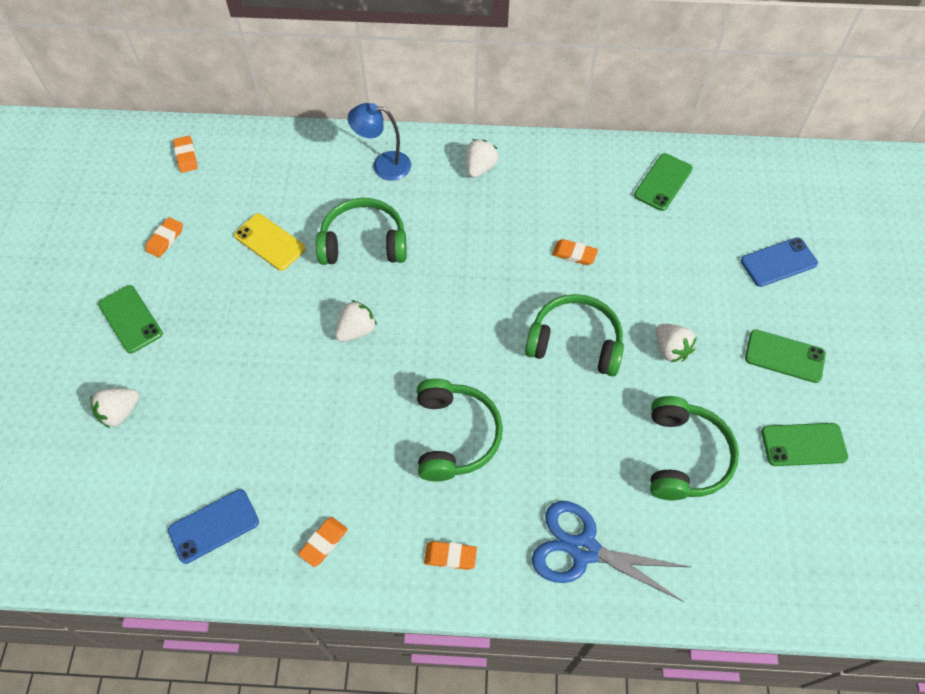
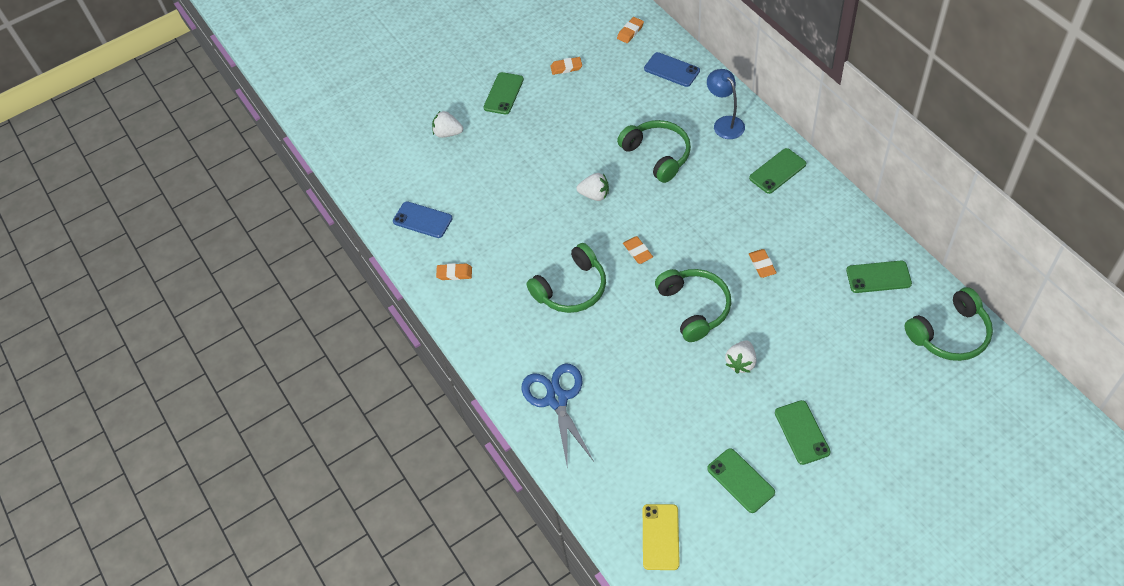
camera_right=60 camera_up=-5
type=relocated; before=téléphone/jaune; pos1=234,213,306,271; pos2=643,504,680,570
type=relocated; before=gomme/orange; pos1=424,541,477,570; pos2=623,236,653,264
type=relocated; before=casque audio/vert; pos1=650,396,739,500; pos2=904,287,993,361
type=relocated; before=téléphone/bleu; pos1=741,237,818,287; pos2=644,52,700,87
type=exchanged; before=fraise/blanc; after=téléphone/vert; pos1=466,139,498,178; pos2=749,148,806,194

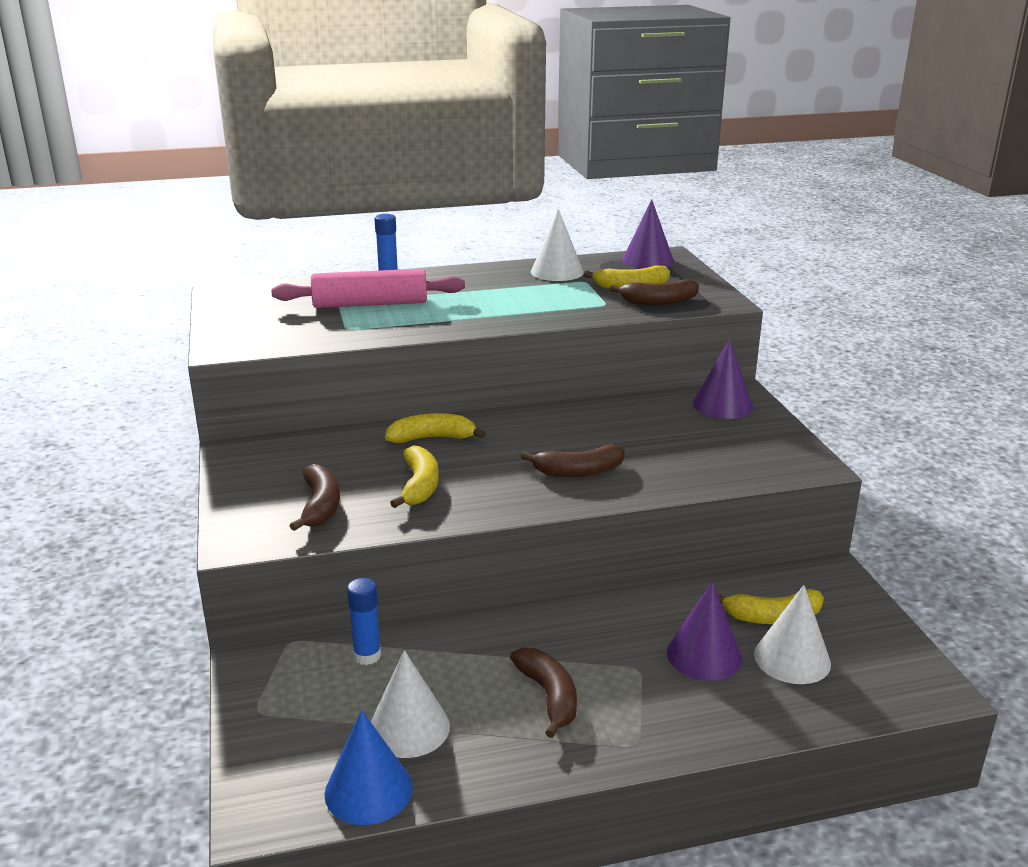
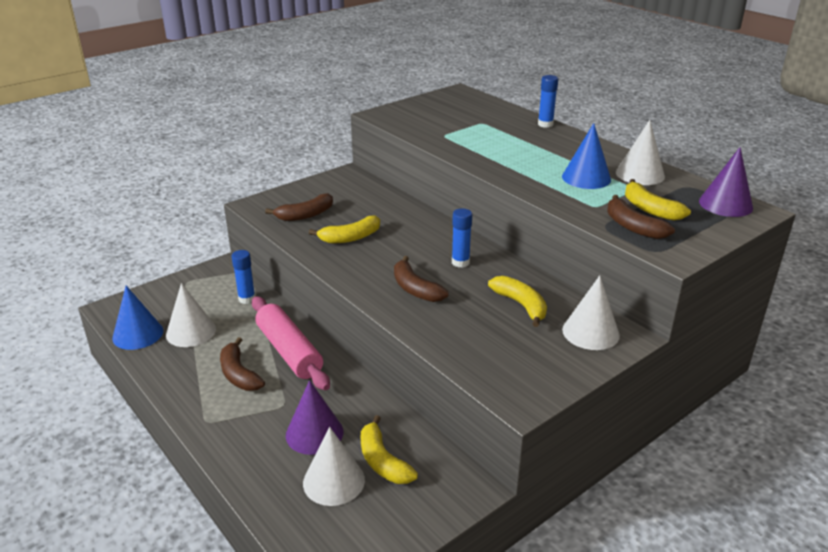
camera_right=65 camera_up=5
type=appeared; after=bâton de colle/bleu; pos2=452,208,472,268
type=appeared; after=cône/bleu; pos2=562,123,611,189
type=relocated; before=rouleau à pâtisserie/rose; pos1=271,269,465,308; pos2=252,296,330,390
type=relocated; before=banane/jaune; pos1=385,413,486,443; pos2=488,276,547,327
type=colour; before=cône/violet; after=cône/blanc; pos1=693,339,753,419; pos2=562,275,620,350
type=spun; before=banane/marron; pos1=510,648,577,738; pos2=220,337,265,391; turn=105

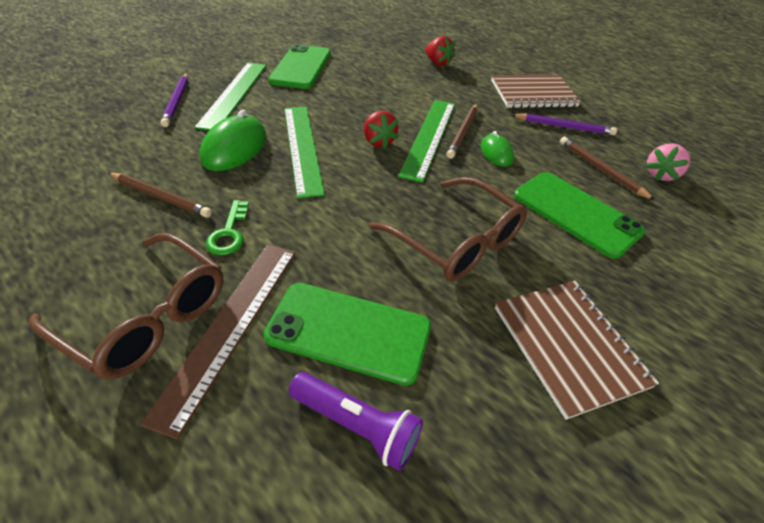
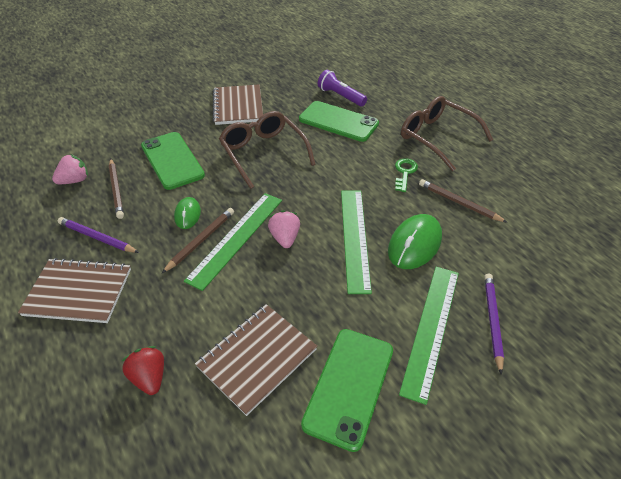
camera_right=-165 camera_up=0
type=missing; before=règle/marron; pos1=140,244,296,439
type=appeared; after=carnet/marron; pos2=195,304,317,416
type=colour; before=fraise/rouge; after=fraise/rose; pos1=364,111,399,149; pos2=268,210,300,248

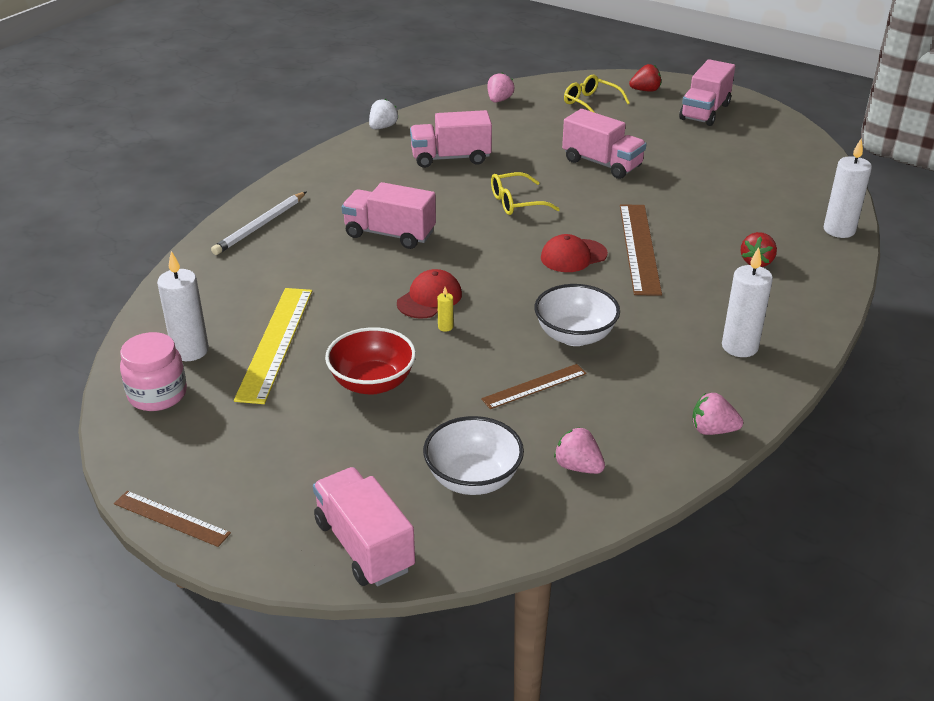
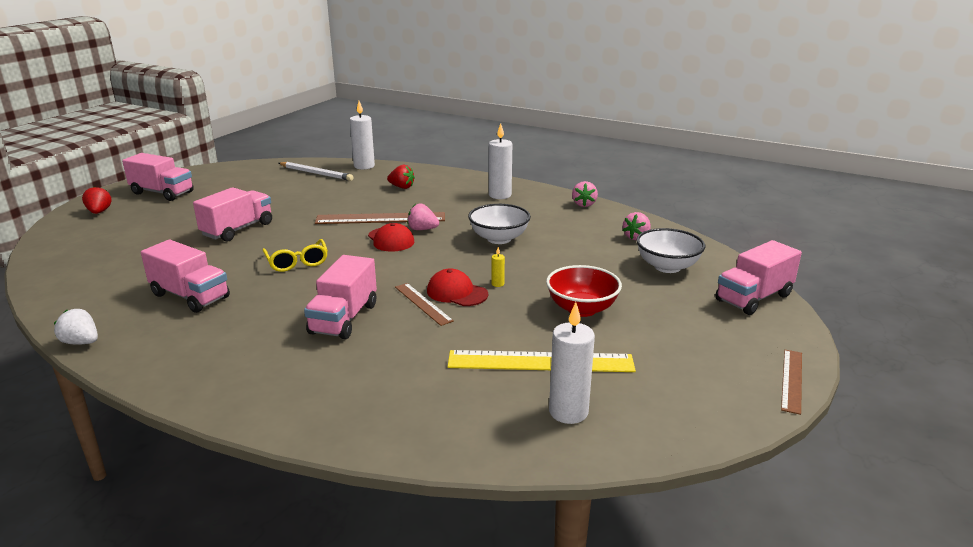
camera_right=-95 camera_up=-10
type=missing; before=bocal/rose; pos1=120,332,187,411
type=missing; before=lunettes/jaune; pos1=564,75,630,113
type=relocated; before=crayon/blanc; pos1=211,192,306,255; pos2=279,162,354,181
type=relocated; before=règle/marron; pos1=481,364,587,409; pos2=395,283,454,326
type=relocated; before=fraise/rose; pos1=487,73,514,103; pos2=407,203,439,230
type=spun; before=camion/rose; pos1=410,110,492,168; pos2=141,240,230,313; turn=-45

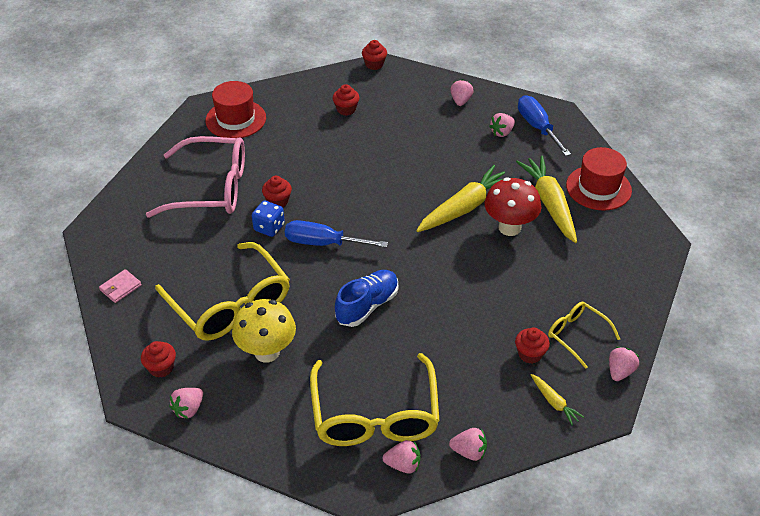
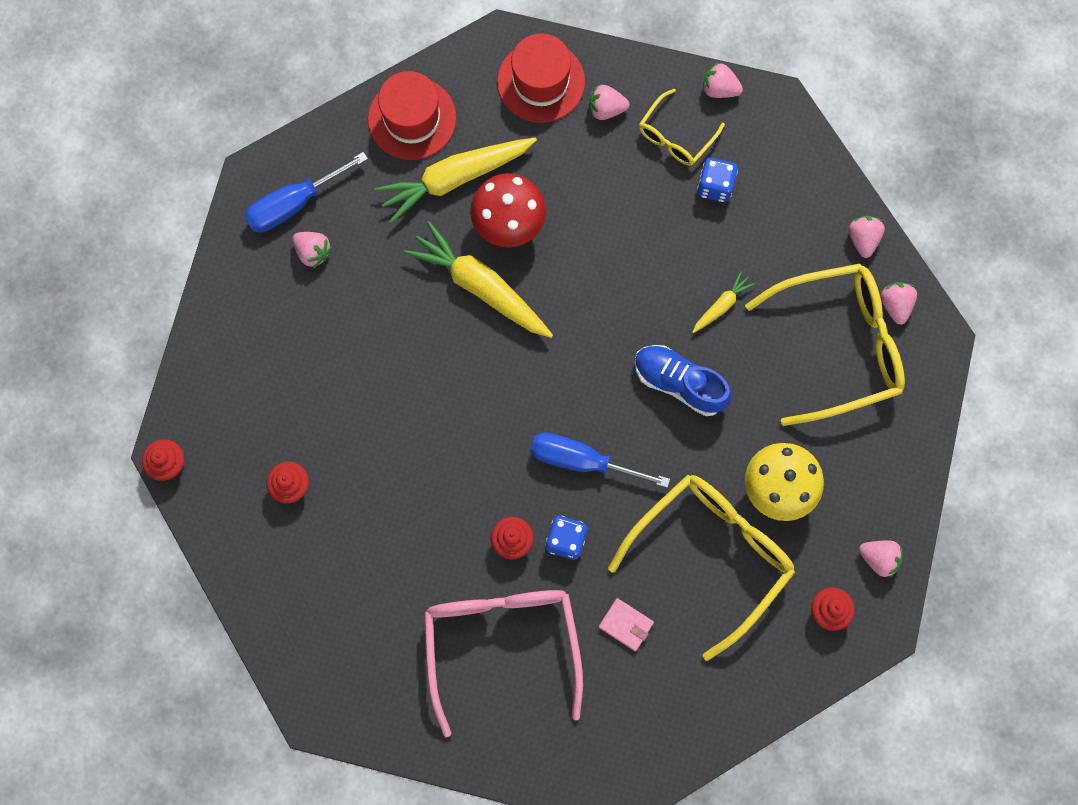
camera_right=-100 camera_up=30
type=relocated; before=portefeuille/rose; pos1=99,269,142,303; pos2=599,598,654,651
type=relocated; before=chapeau/rouge; pos1=206,81,266,138; pos2=497,34,585,123
type=relocated; before=fraise/rose; pos1=450,79,474,106; pos2=589,85,629,120
type=relocated; before=carotte/jaune; pos1=531,374,584,426; pos2=692,271,755,333
type=exchanged; before=muffin/rouge; after=dé/bleu; pos1=515,327,550,364; pos2=697,158,738,202
type=spun; before=tournevis/bleu; pos1=285,220,388,248; pos2=531,432,670,488; turn=105

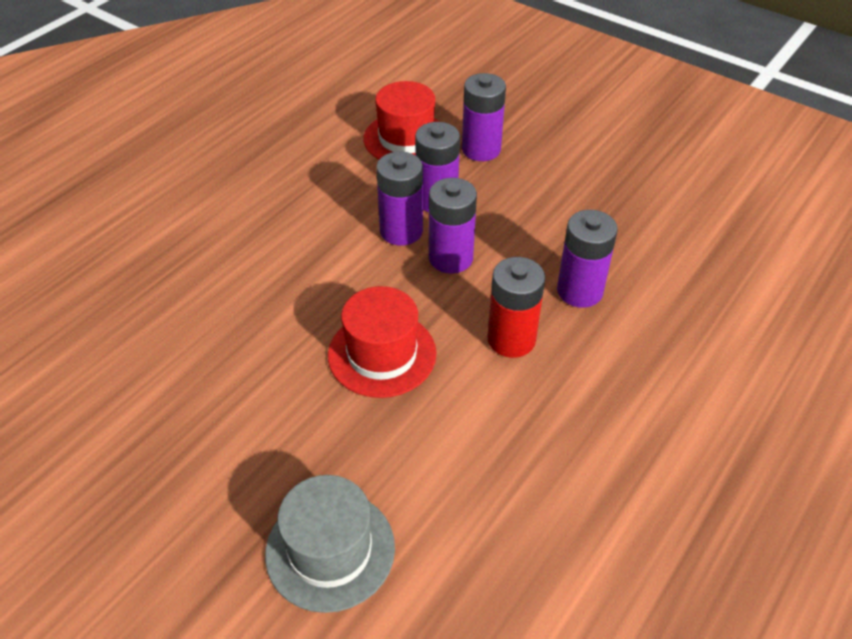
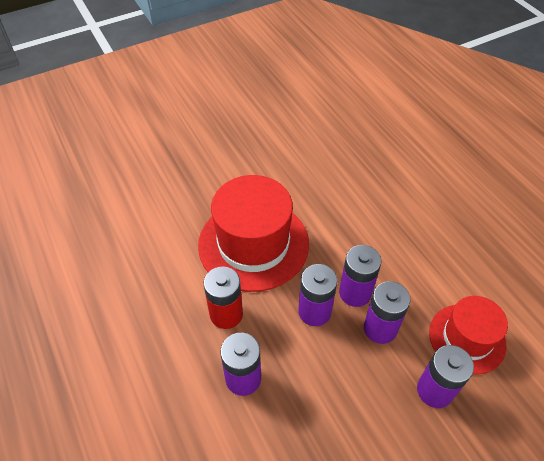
camera_right=115 camera_up=5
type=missing; before=chapeau/gris; pos1=265,475,395,613
type=size; before=chapeau/rouge; pos1=328,286,436,398; pos2=198,175,309,292; scale=1.65

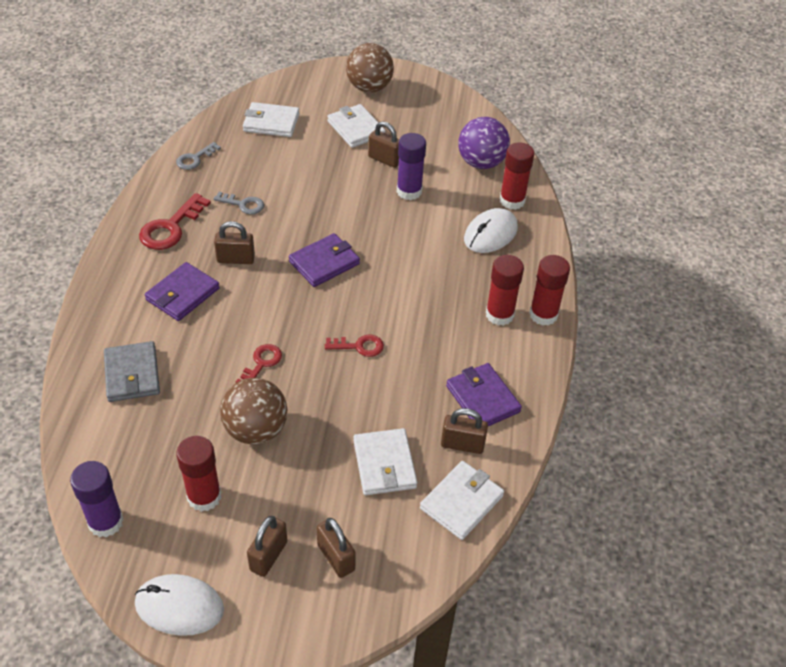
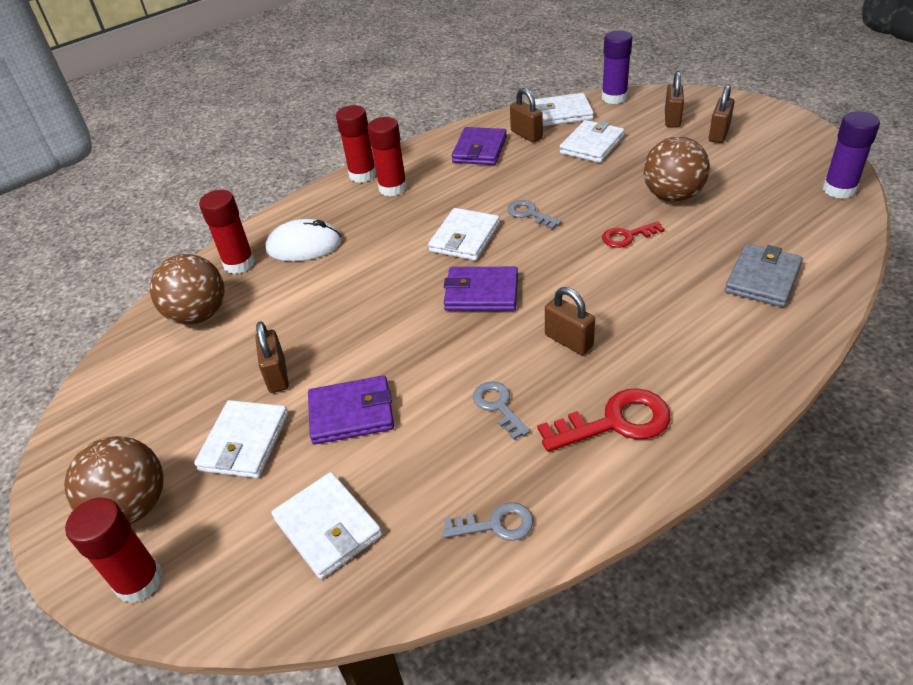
camera_right=-130 camera_up=-5
type=missing; before=souris/blanc; pos1=135,574,224,636
type=appeared; after=portefeuille/blanc; pos2=428,208,500,261
type=relocated; before=portefeuille/violet; pos1=145,262,220,321; pos2=308,375,394,444
type=relocated; before=bâton de colle/rouge; pos1=176,436,221,512; pos2=65,498,163,604
type=relocated; before=bâton de colle/violet; pos1=397,133,426,200; pos2=602,31,632,104
type=colour; before=clé/rouge; after=clé/gris; pos1=325,335,384,357; pos2=507,200,562,229
type=colour; before=balle/violet; after=balle/marron; pos1=458,117,510,169; pos2=150,254,225,325
type=spun; before=cadenas/marron; pos1=247,516,287,577; pos2=709,85,734,143; turn=-45

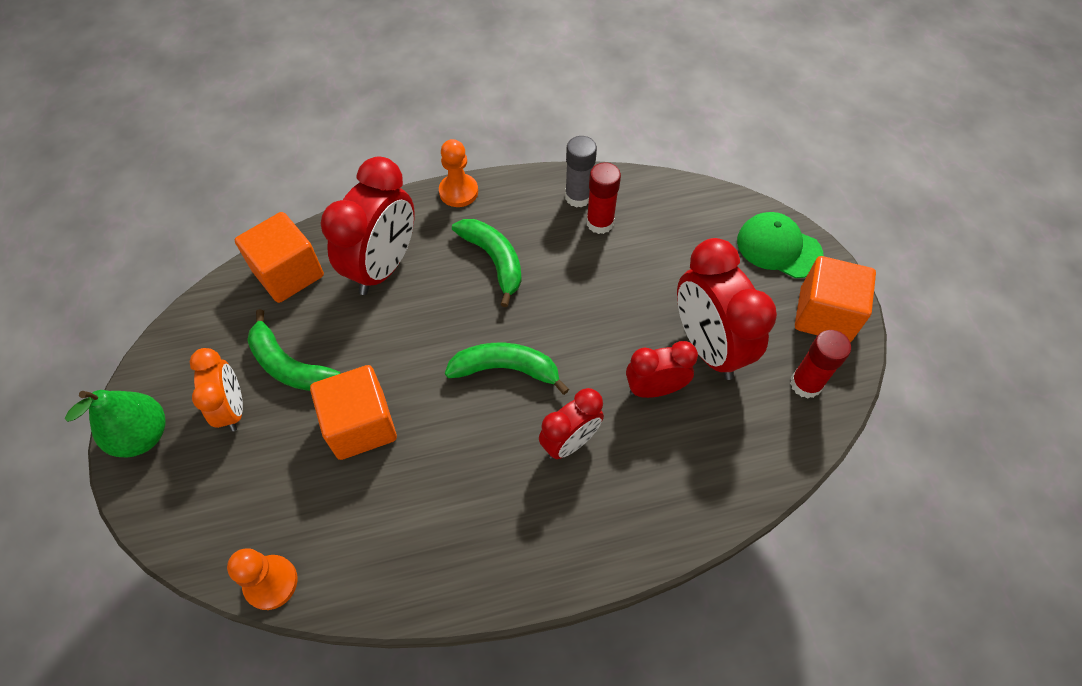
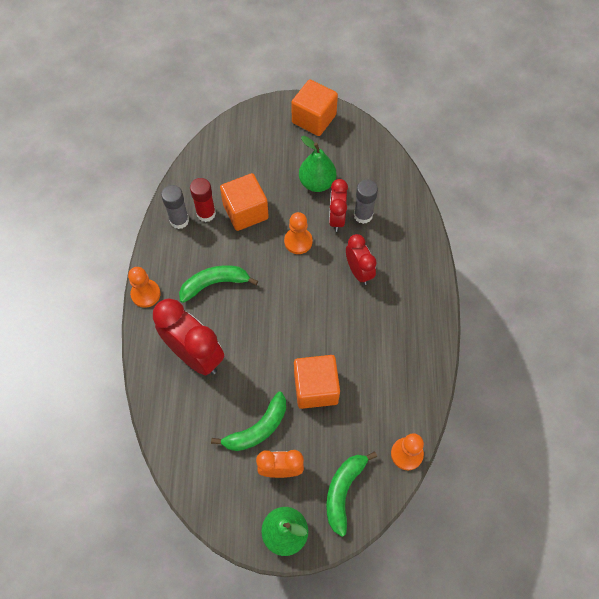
camera_right=-75 camera_up=5
type=missing; before=casquette/vert; pos1=737,212,823,278
type=missing; before=bâton de colle/rouge; pos1=790,330,851,399
type=appeared; after=pion/orange; pos2=284,212,313,254
type=appeared; after=bâton de colle/gris; pos2=354,180,378,224
type=relocated; before=cube/orange; pos1=235,212,324,303; pos2=220,173,269,231
type=relocated; before=banane/vert; pos1=445,343,569,395; pos2=326,451,377,537
type=exchanged; before=réveil/rouge; after=poire/vert; pos1=677,238,777,380; pos2=299,136,336,192

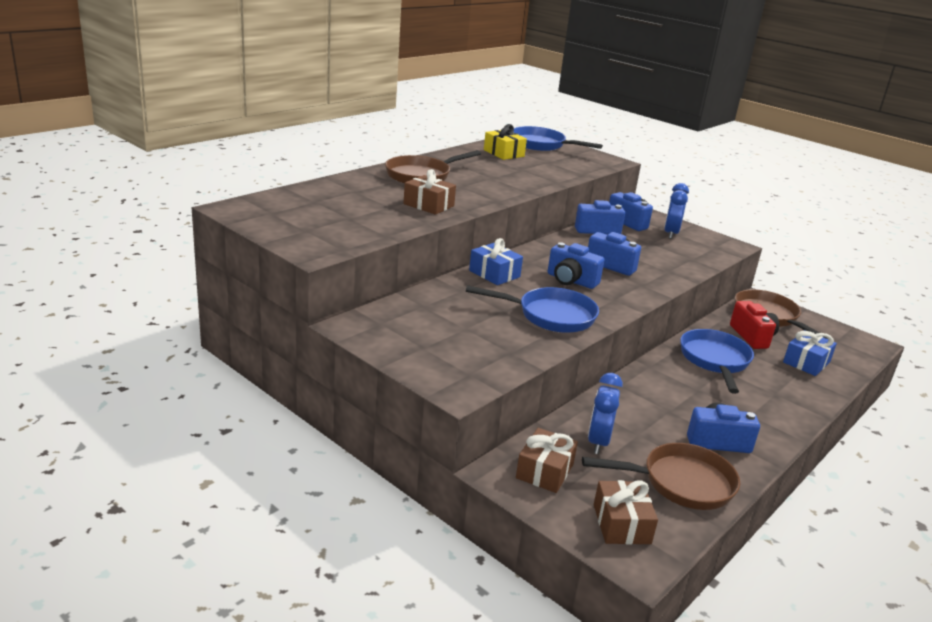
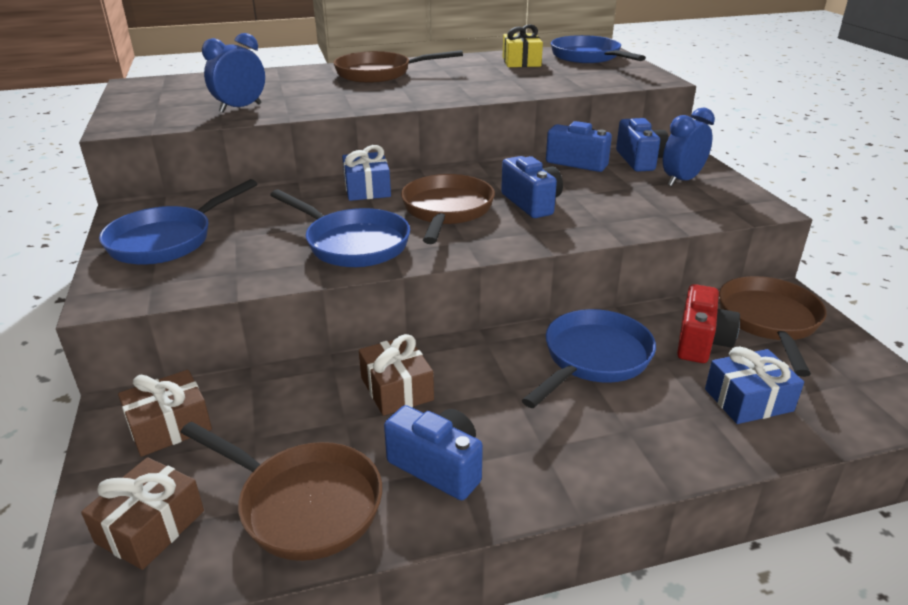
camera_right=35 camera_up=5
type=appeared; after=poêle/bleu; pos2=99,179,257,265
type=relocated; before=cadeau/marron; pos1=403,169,456,215; pos2=359,334,434,416
type=relocated; before=réveil/bleu; pos1=588,373,623,454; pos2=202,33,265,113
type=exchanged; before=appareil photo/bleu; after=poêle/marron; pos1=548,242,604,289; pos2=401,174,495,244

